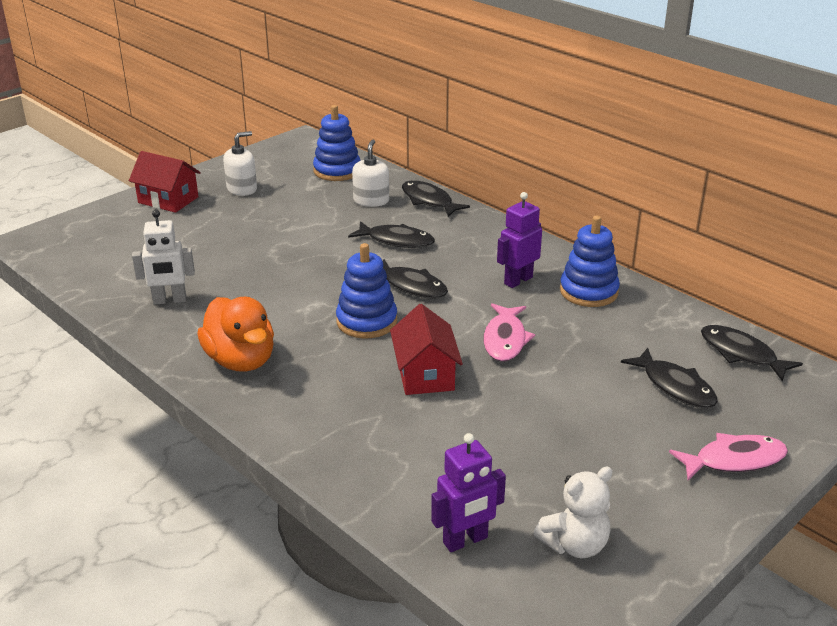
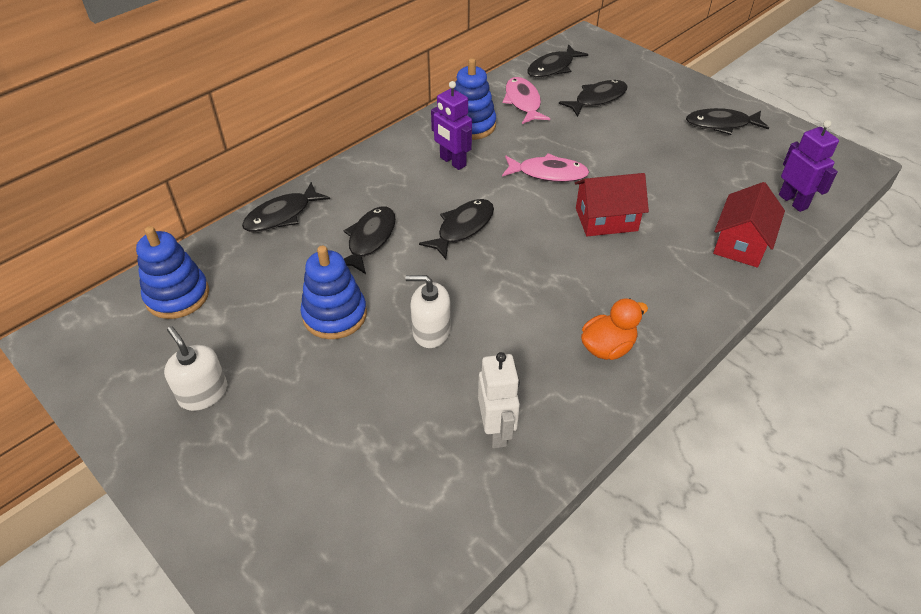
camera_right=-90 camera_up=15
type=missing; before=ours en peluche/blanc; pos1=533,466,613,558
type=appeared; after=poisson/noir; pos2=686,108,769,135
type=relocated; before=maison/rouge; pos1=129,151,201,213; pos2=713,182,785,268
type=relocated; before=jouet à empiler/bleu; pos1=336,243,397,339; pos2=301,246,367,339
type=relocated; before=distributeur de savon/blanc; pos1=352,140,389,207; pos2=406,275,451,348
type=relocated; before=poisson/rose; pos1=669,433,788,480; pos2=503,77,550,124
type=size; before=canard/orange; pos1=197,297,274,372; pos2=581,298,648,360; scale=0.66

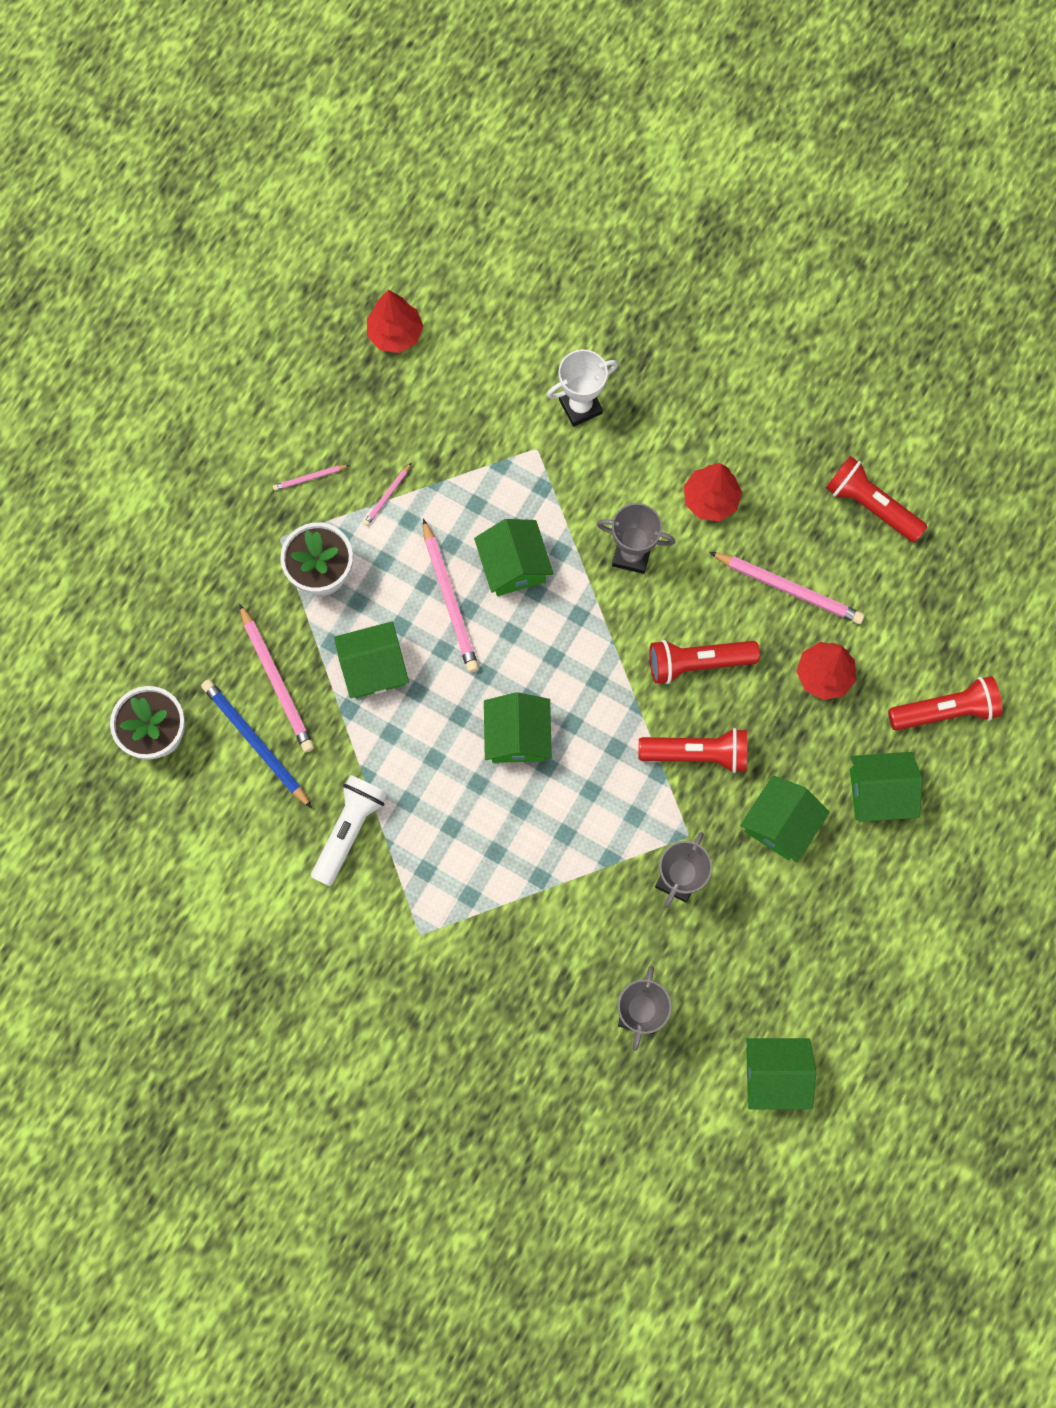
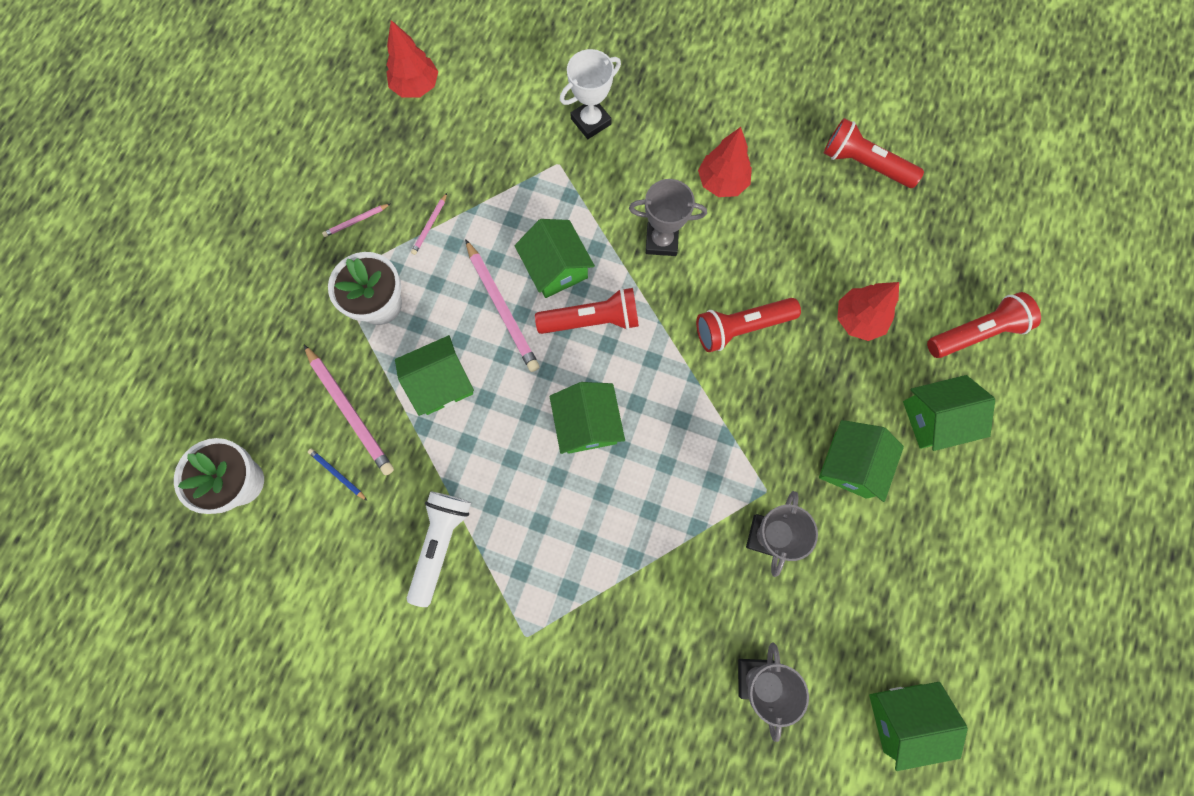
camera_right=-10 camera_up=0
type=missing; before=crayon/rose; pos1=710,552,865,624
type=relocated; before=lampe de poche/rouge; pos1=638,728,747,773; pos2=535,288,639,334
type=size; before=crayon/bleu; pos1=201,679,312,808; pos2=308,449,367,501; scale=0.48

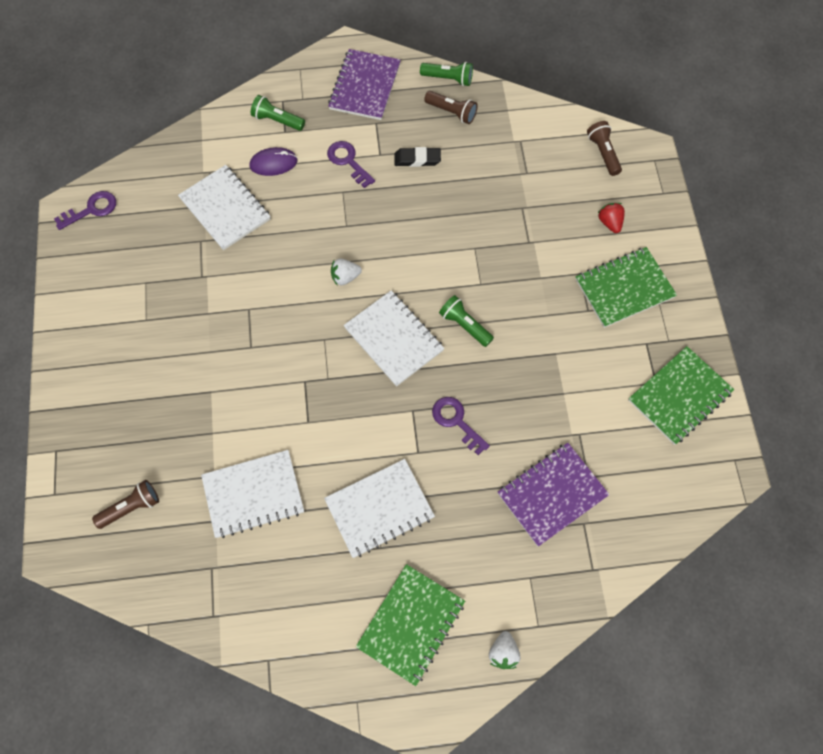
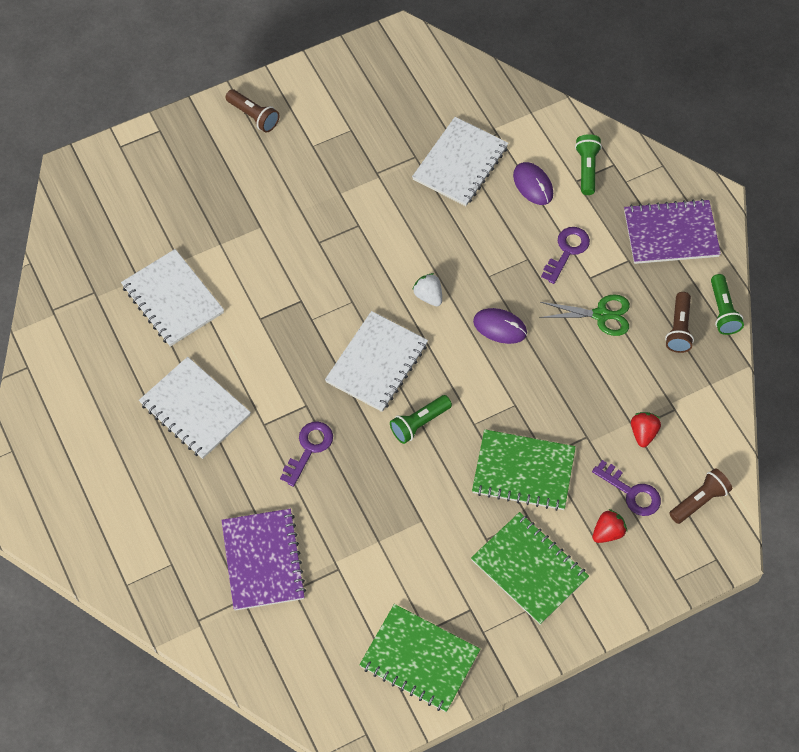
camera_right=70 camera_up=-5
type=missing; before=fraise/blanc; pos1=489,631,520,669
type=appeared; after=souris/violet; pos2=473,308,527,344
type=appeared; after=fraise/rouge; pos2=631,412,661,447
type=relocated; before=clé/violet; pos1=54,191,116,230; pos2=592,460,661,516
type=relocated; before=lampe de poche/marron; pos1=92,480,159,529; pos2=225,89,279,132
type=relocated; before=carnet/vert; pos1=356,564,465,686; pos2=472,429,576,511
type=exchanged; before=gomme/noir; after=ciseaux/vert; pos1=395,147,441,167; pos2=539,294,630,336
type=spun; before=lampe de poche/vert; pos1=439,295,494,347; pos2=390,395,452,444; turn=-150
type=spun; before=carnet/violet; pos1=498,443,610,546; pos2=222,509,306,610; turn=45

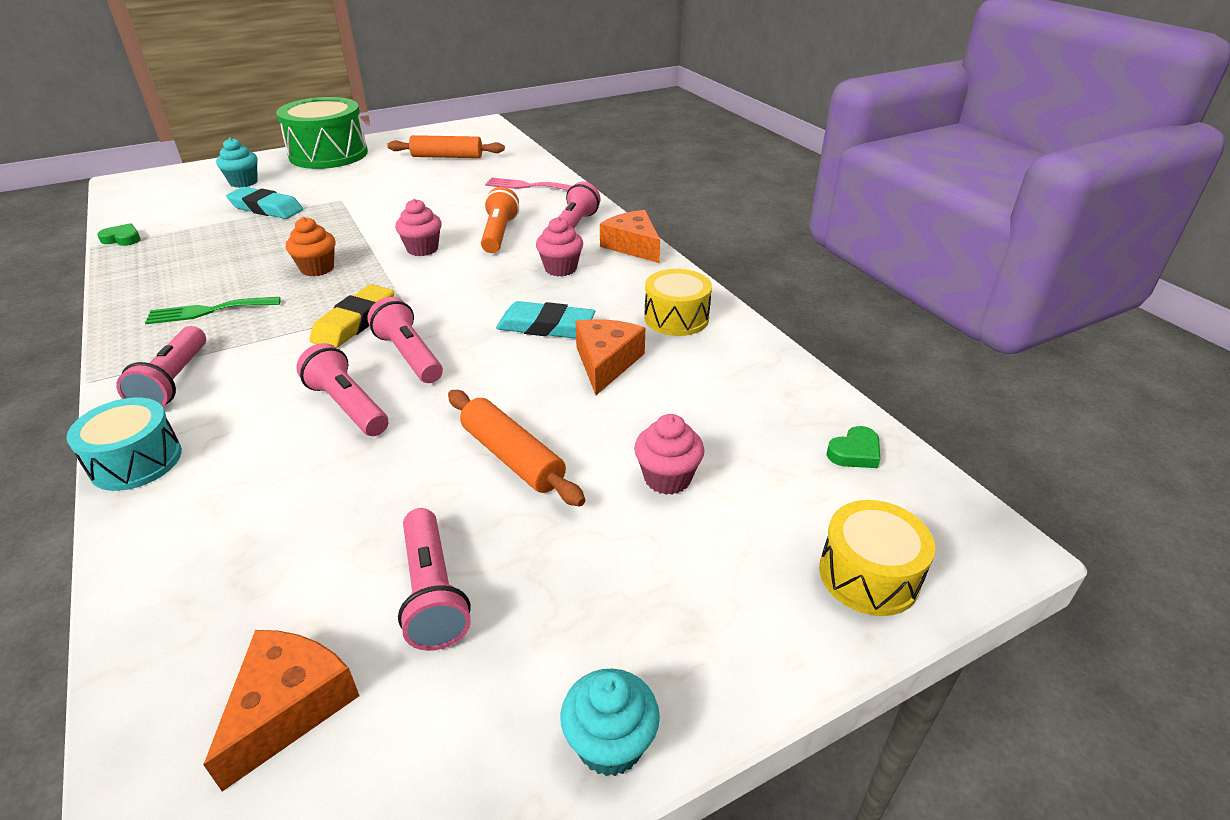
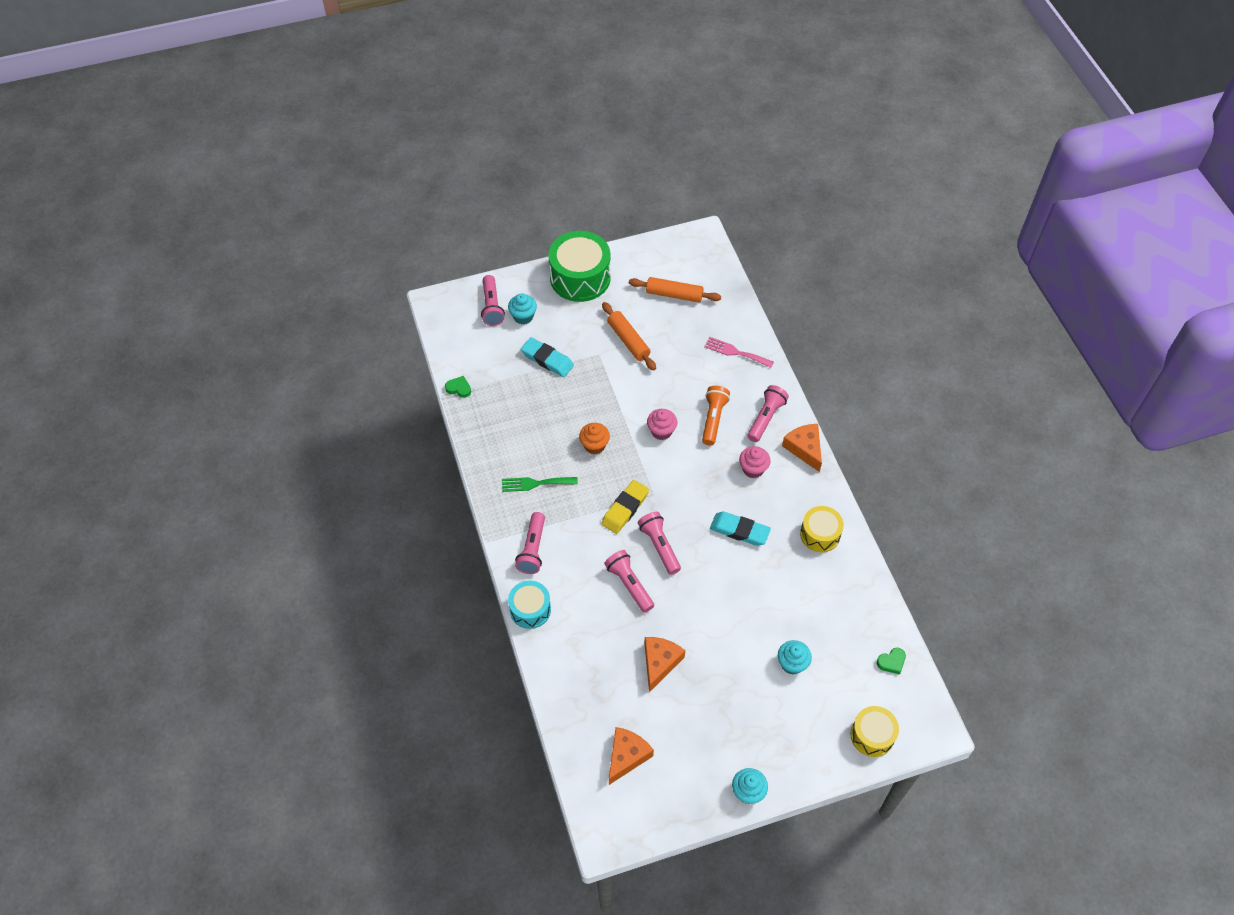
camera_right=10 camera_up=20
type=relocated; before=lampe de poche/rose; pos1=398,508,471,651; pos2=481,275,505,326
type=relocated; before=rouleau à pâtisserie/orange; pos1=448,390,585,506; pos2=602,302,656,371
type=relocated; before=fromage/orange; pos1=576,319,645,395; pos2=645,637,685,692
type=colour; before=muffin/rose; after=muffin/turquoise; pos1=634,414,704,495; pos2=778,640,812,675

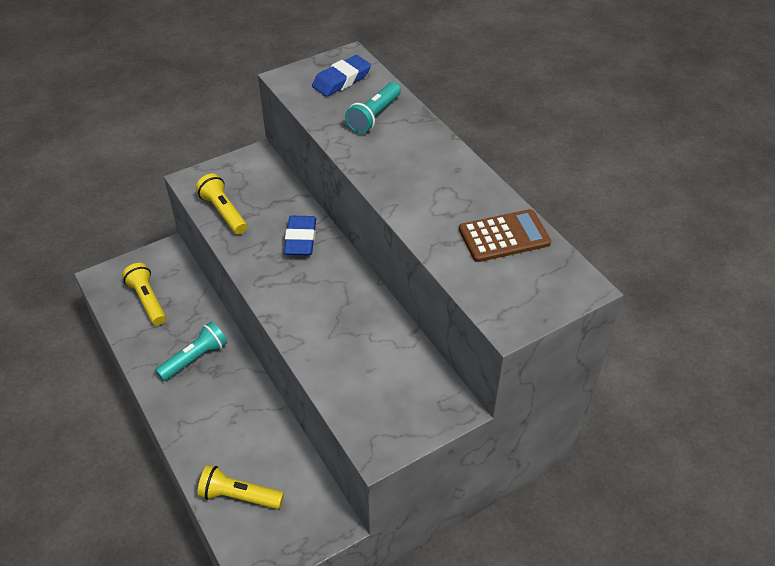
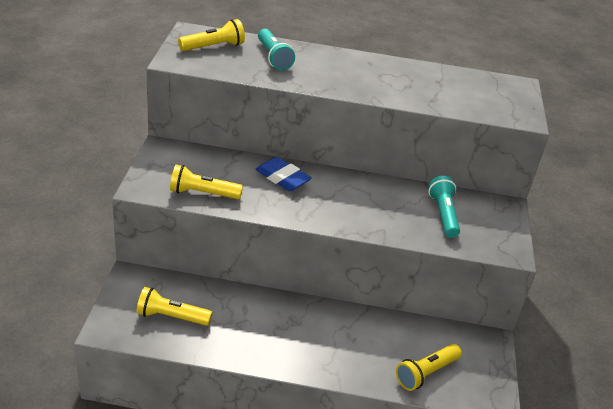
camera_right=-55 camera_up=-10
type=missing; before=calculatrice/marron; pos1=459,209,551,262
type=relocated; before=lampe de poche/turquoise; pos1=155,321,227,381; pos2=428,176,460,238
type=exchanged; before=gomme/bleu; after=lampe de poche/jaune; pos1=312,55,371,97; pos2=178,19,245,51

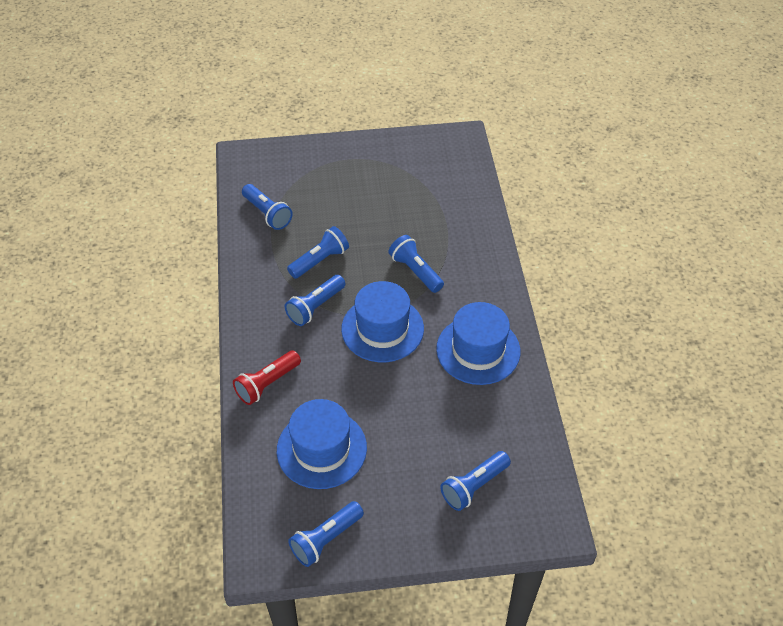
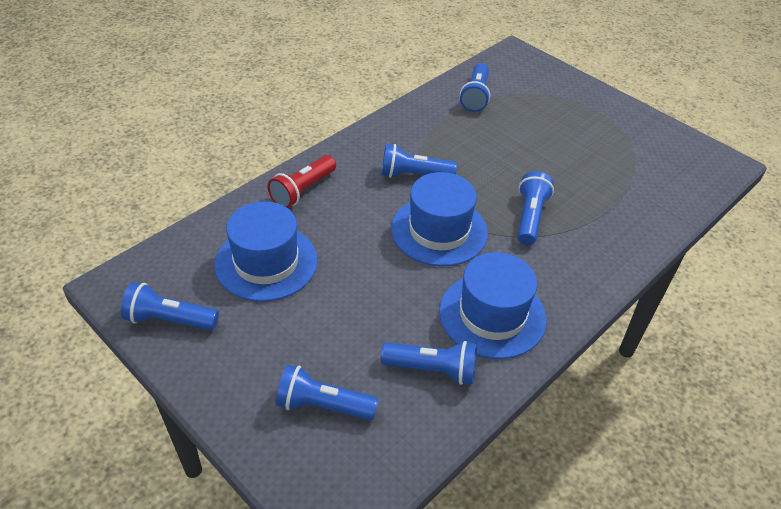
camera_right=50 camera_up=-5
type=relocated; before=lampe de poche/bleu; pos1=287,226,349,279; pos2=381,341,477,385
type=spun; before=lampe de poche/rouge; pos1=233,350,301,405; pos2=267,155,336,208; turn=-60

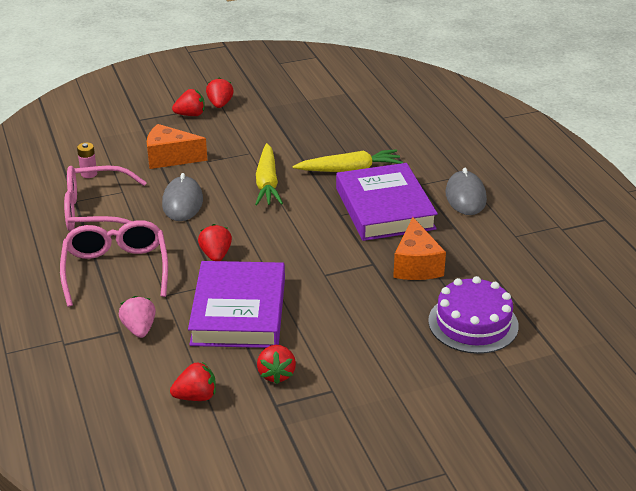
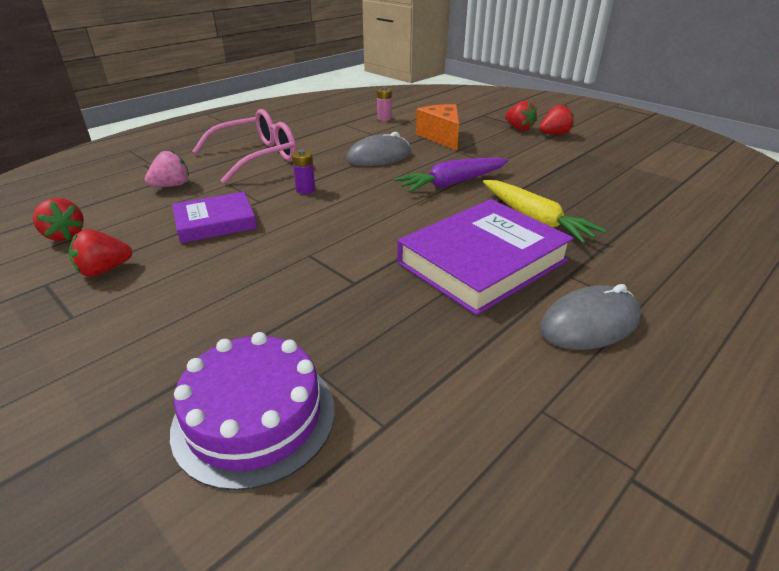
camera_right=65 camera_up=0
type=missing; before=lunettes/rose; pos1=64,165,147,231
type=missing; before=fromage/orange; pos1=393,217,446,280
type=exchanged; before=fraise/rouge; after=pile/violet; pos1=198,224,232,261; pos2=292,150,315,194
type=colour; before=carotte/jaune; after=carotte/violet; pos1=255,143,283,205; pos2=394,158,509,193
type=size; before=livre/violet; pos1=188,261,285,348; pos2=172,192,257,243; scale=0.6

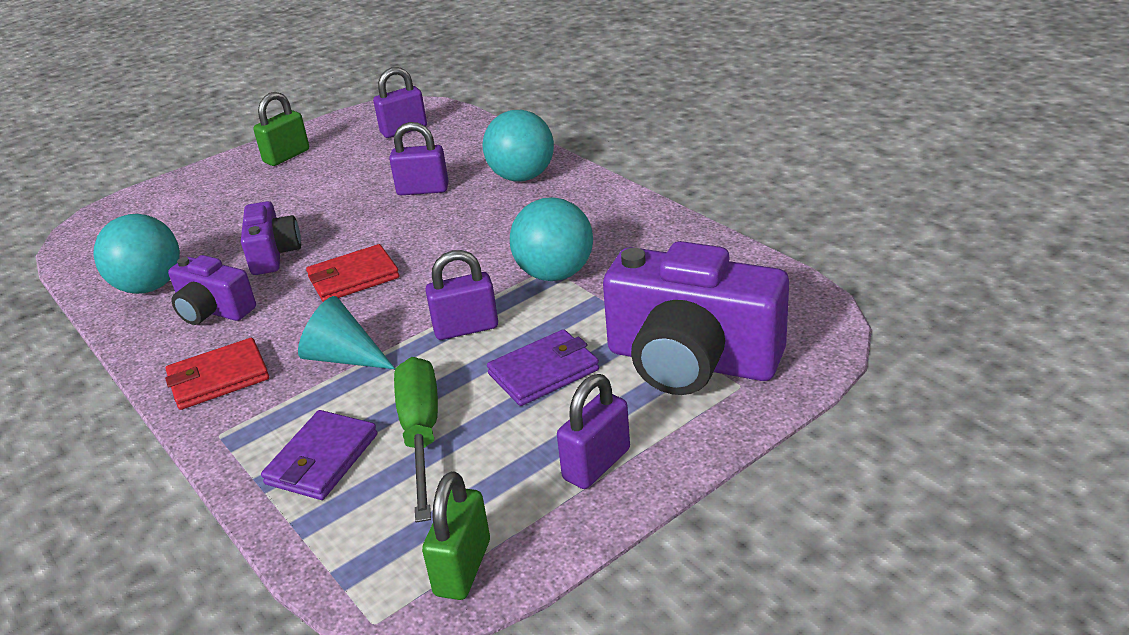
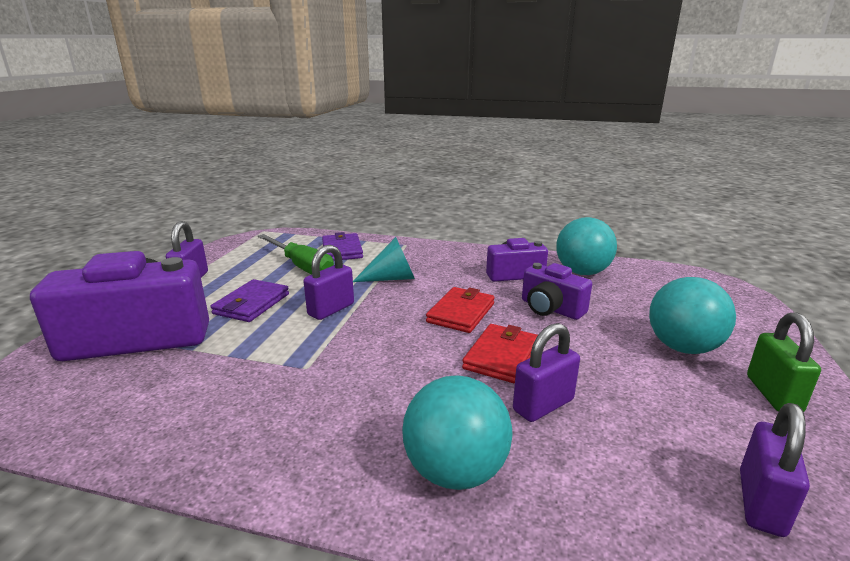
camera_right=140 camera_up=-10
type=missing; before=cadenas/vert; pos1=422,471,490,600
type=relocated; before=portefeuille/rouge; pos1=165,338,269,410; pos2=462,324,538,384
type=relocated; before=balle/turquoise; pos1=510,197,593,281; pos2=649,277,736,354

